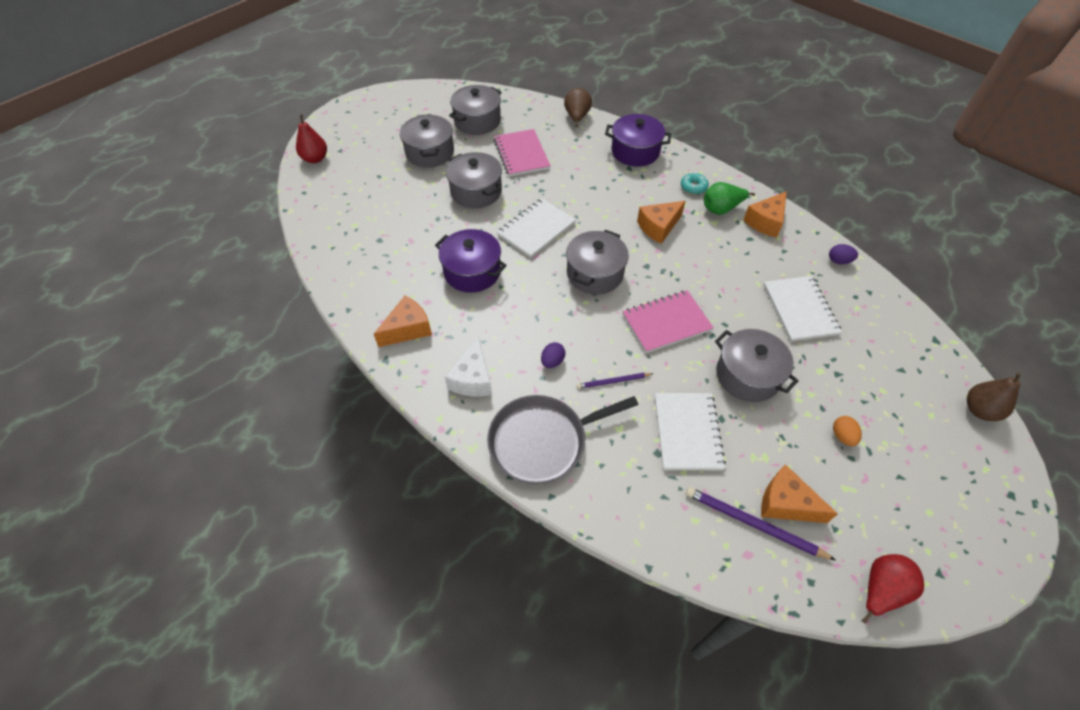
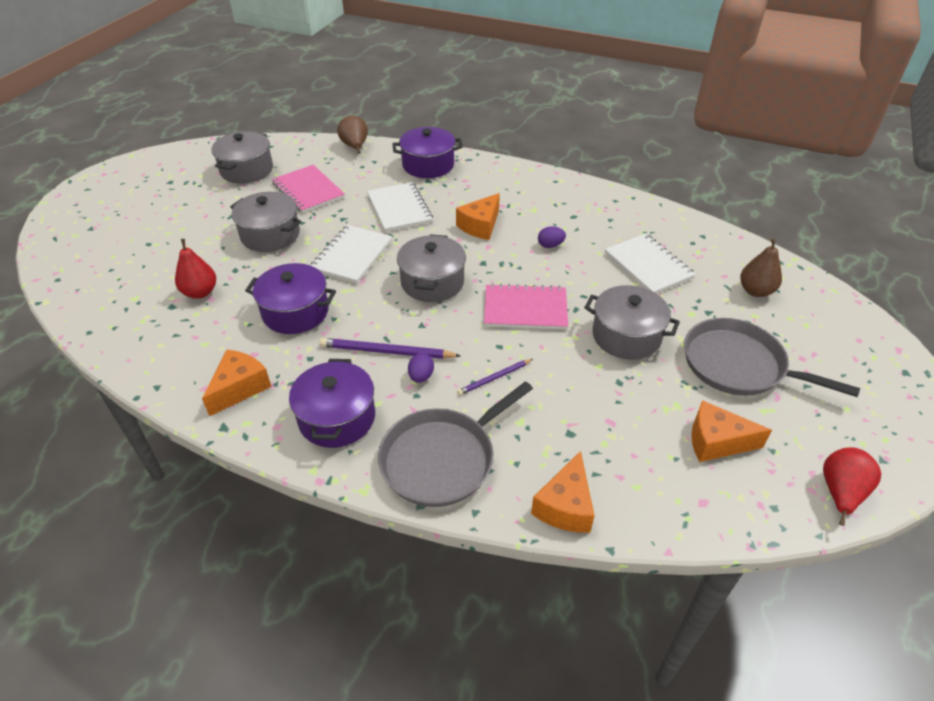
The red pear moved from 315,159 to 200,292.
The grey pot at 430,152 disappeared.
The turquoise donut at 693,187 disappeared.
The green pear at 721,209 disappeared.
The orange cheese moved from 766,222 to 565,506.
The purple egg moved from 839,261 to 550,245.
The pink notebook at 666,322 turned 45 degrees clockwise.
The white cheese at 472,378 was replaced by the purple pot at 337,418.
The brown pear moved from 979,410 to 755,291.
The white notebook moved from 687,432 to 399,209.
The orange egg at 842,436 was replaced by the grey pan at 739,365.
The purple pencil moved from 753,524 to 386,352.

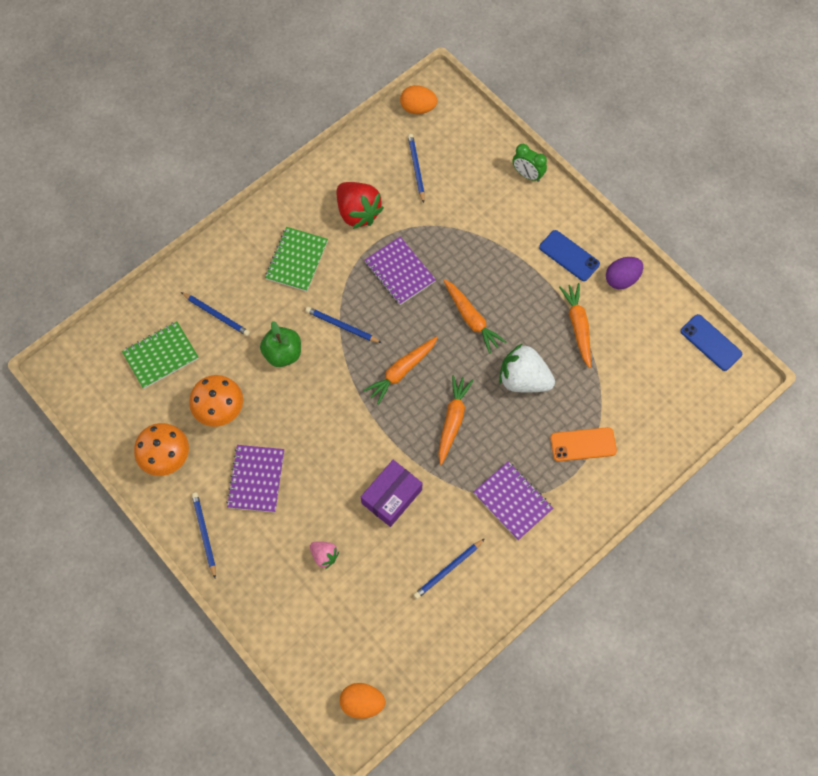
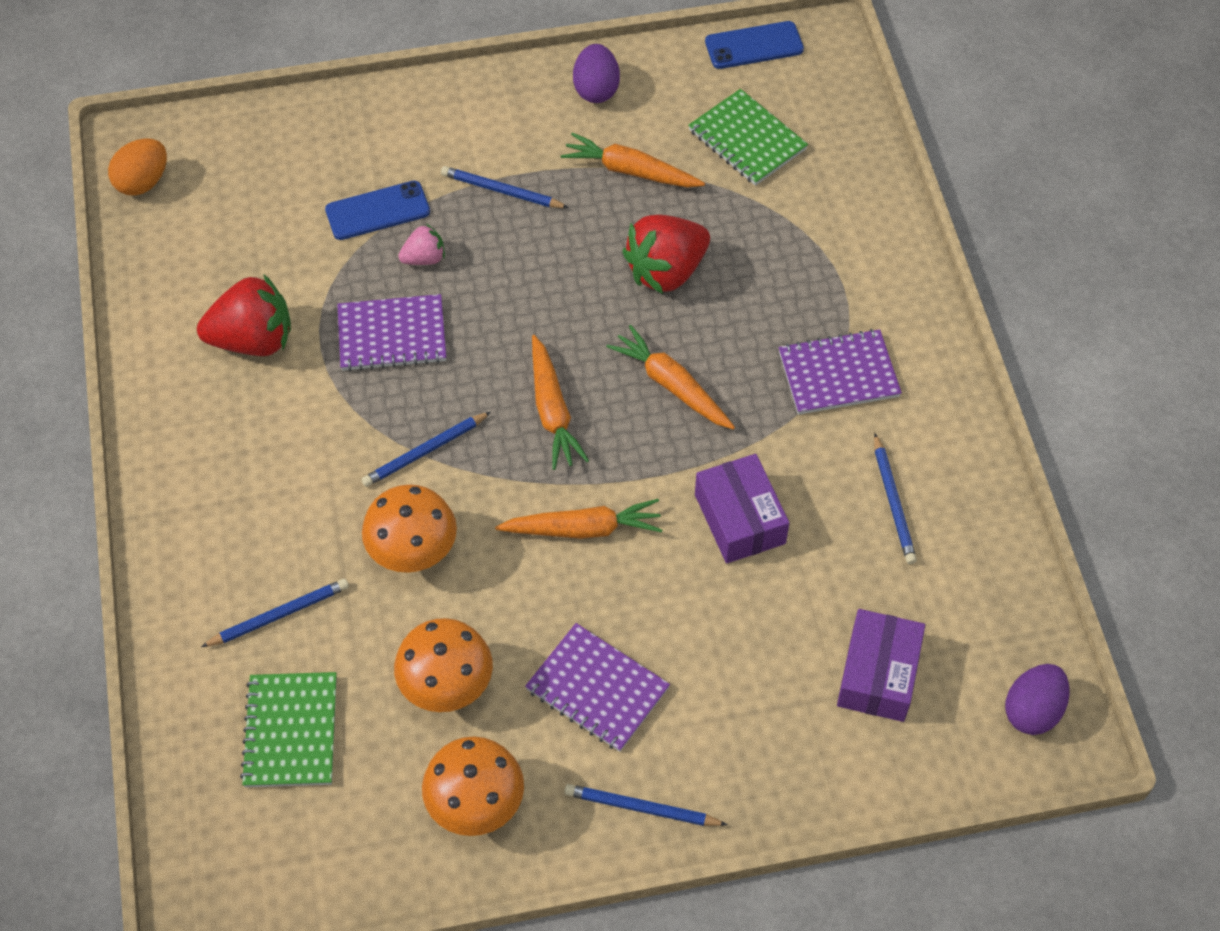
The blue pencil moved from 416,168 to 502,191.
The green clock at 527,175 disappeared.
The green notebook moved from 297,260 to 747,140.
The blue phone moved from 569,256 to 377,211.
The orange carrot moved from 471,319 to 583,529.
The green apple at 283,353 was replaced by the orange mushroom at 413,552.
The white strawberry at 523,379 became the red strawberry at 666,271.
The orange phone at 583,444 disappeared.
The pink strawberry moved from 324,555 to 424,258.
The orange egg at 362,702 became the purple egg at 1032,710.
The purple box at 878,674 appeared.

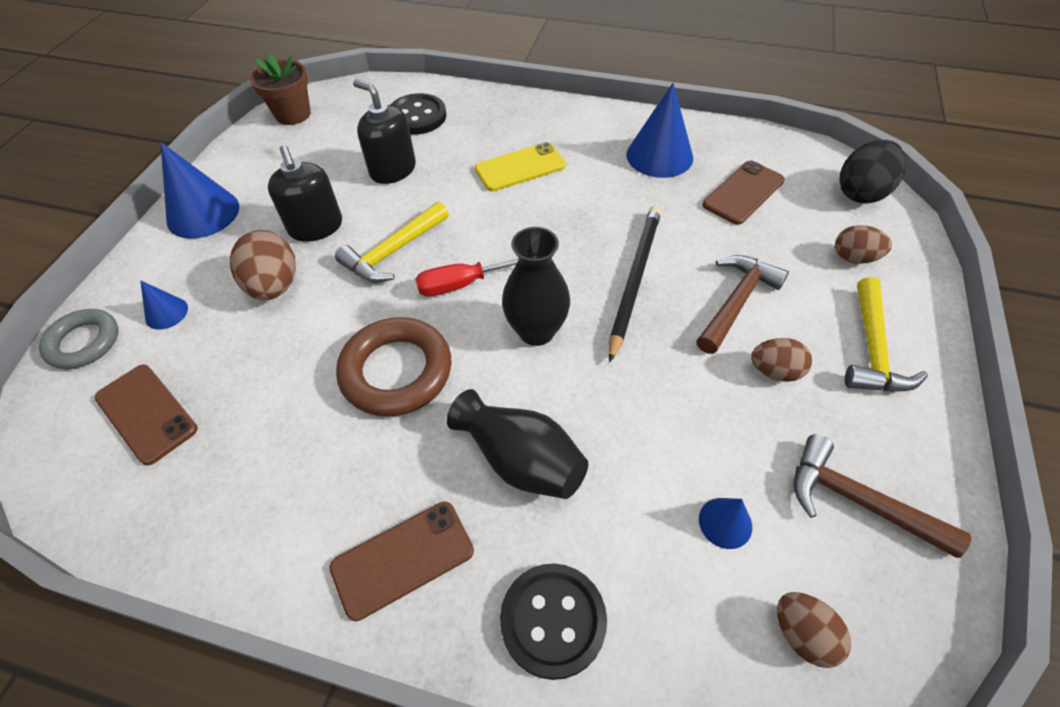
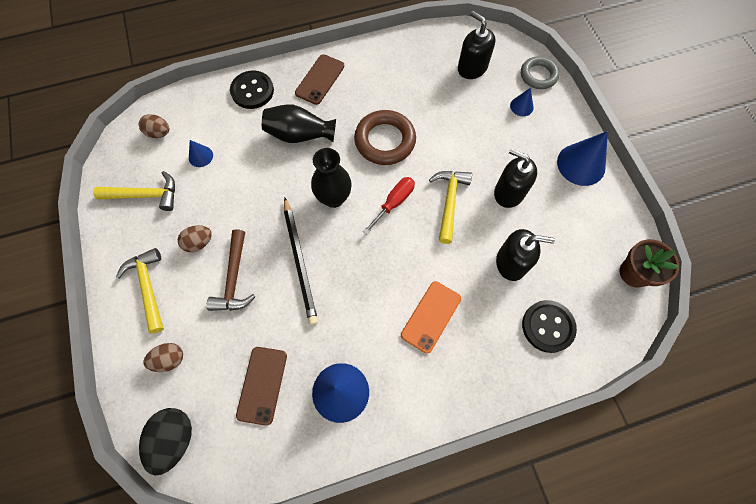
The yellow phone at 520,167 became the orange phone at 431,316.
The brown egg at 274,286 disappeared.
The brown phone at 146,413 was replaced by the black soap dispenser at 472,68.
The brown hammer at 857,500 became the yellow hammer at 145,195.

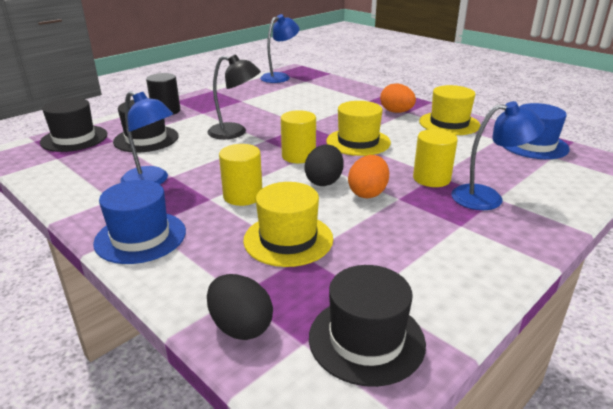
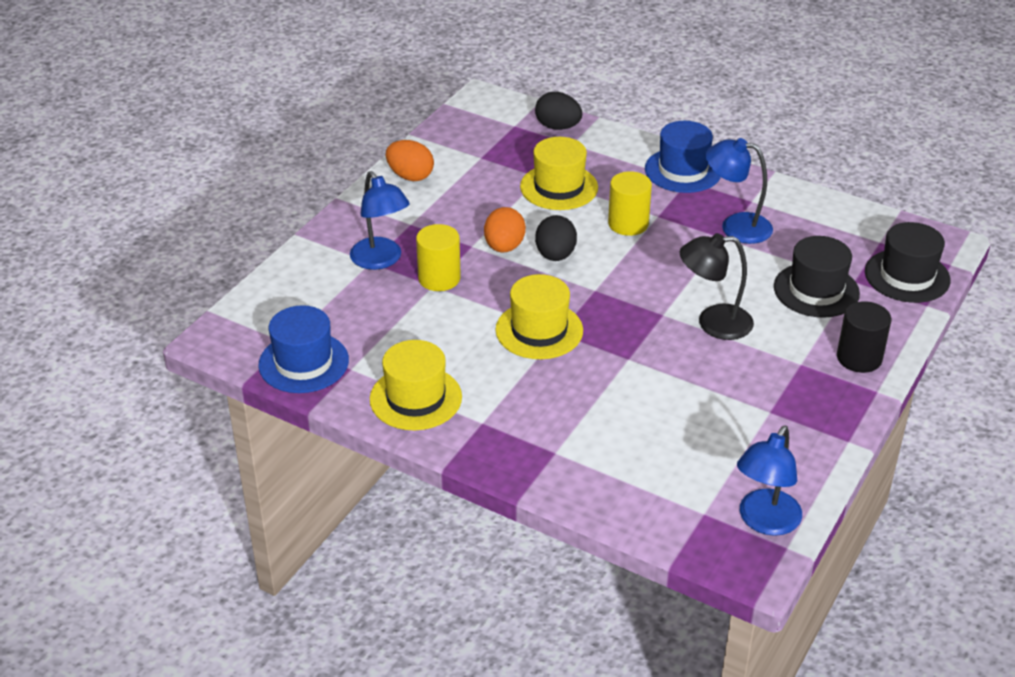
The orange egg moved from 396,112 to 410,176.
The blue lamp at 487,197 turned 105 degrees counterclockwise.
The yellow cylinder at 298,156 disappeared.
The black hat at 366,339 disappeared.

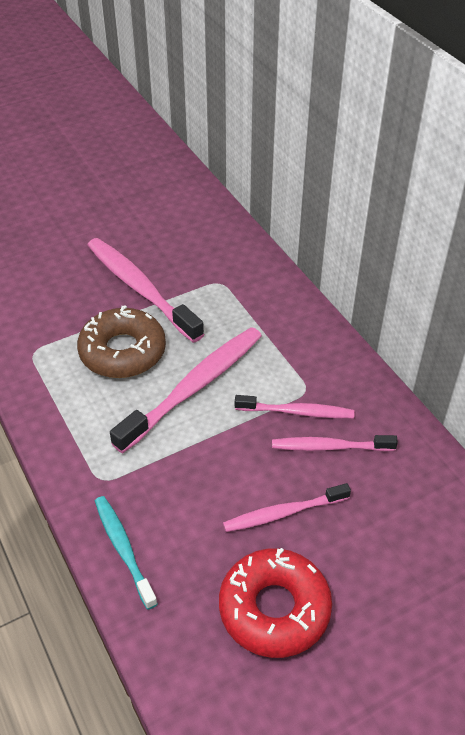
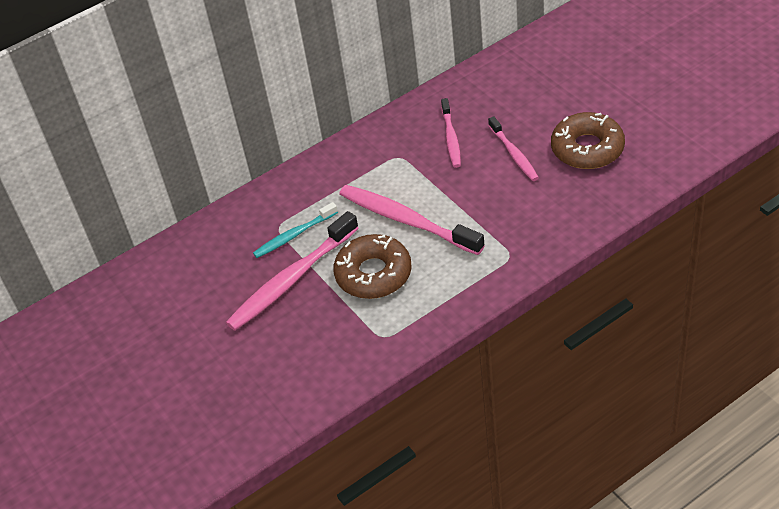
The pink toothbrush at 297,412 disappeared.
The turquoise toothbrush moved from 123,549 to 294,235.
The red donut at 274,609 became the brown donut at 587,148.

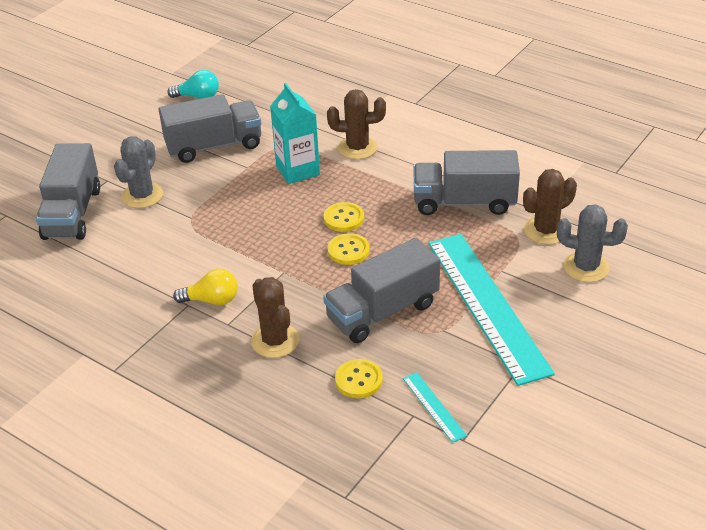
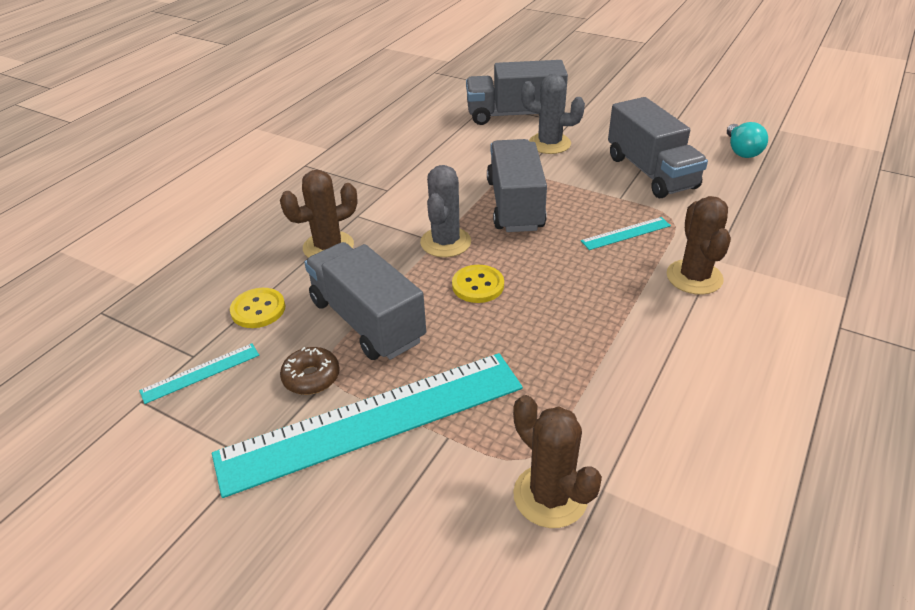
The turquoise carton at 298,170 was replaced by the turquoise ruler at 626,233.
The grey truck moved from 464,202 to 515,205.
The yellow button at 344,218 disappeared.
The grey cactus moved from 586,267 to 445,242.
The yellow light bulb at 212,300 disappeared.
The brown donut at 311,377 appeared.

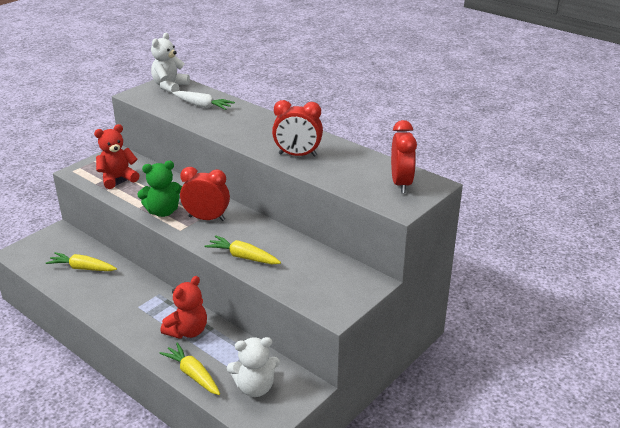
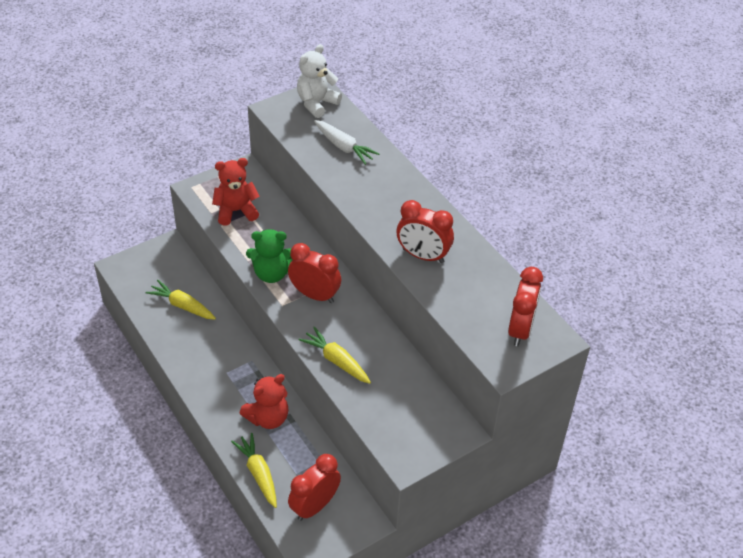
The white teddy bear at 255,387 was replaced by the red clock at 314,506.

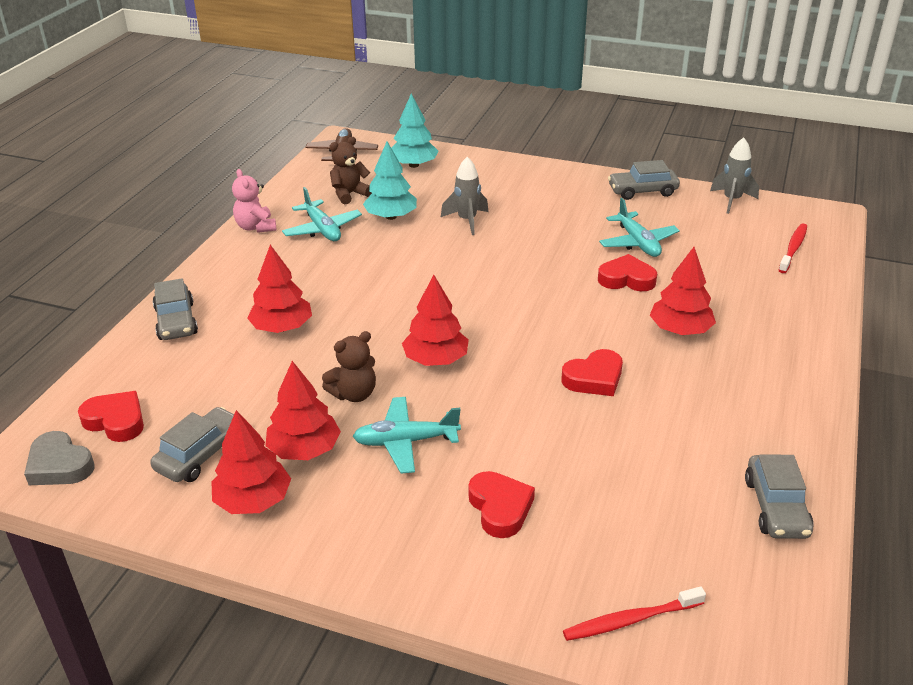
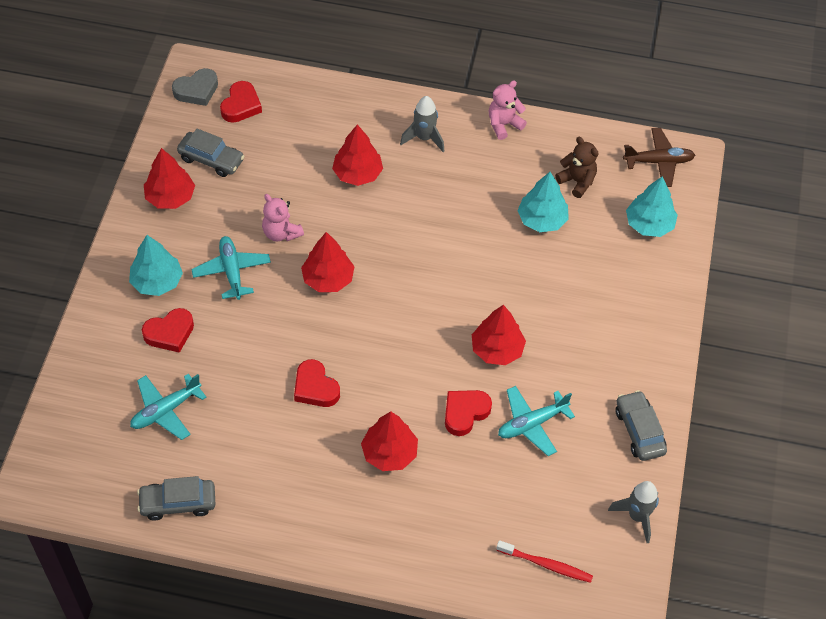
The grey rocket moved from 467,221 to 424,138.
The turquoise plane moved from 322,229 to 166,410.
The red heart at 626,279 turned 135 degrees counterclockwise.
The grey car at 176,321 disappeared.
The brown teddy bear at 354,394 became the pink teddy bear at 281,233.
The red tree moved from 304,449 to 497,349.
The grey heart at 59,465 turned 150 degrees counterclockwise.
The red toothbrush at 631,620 disappeared.
The turquoise tree at 157,282 appeared.

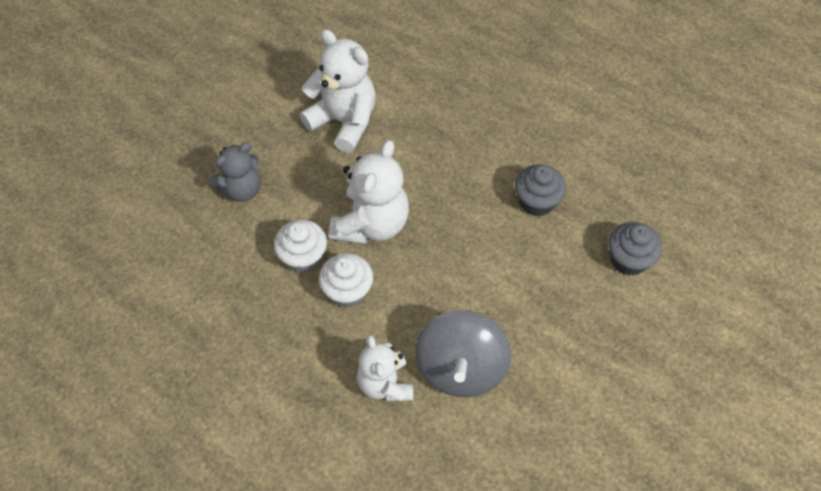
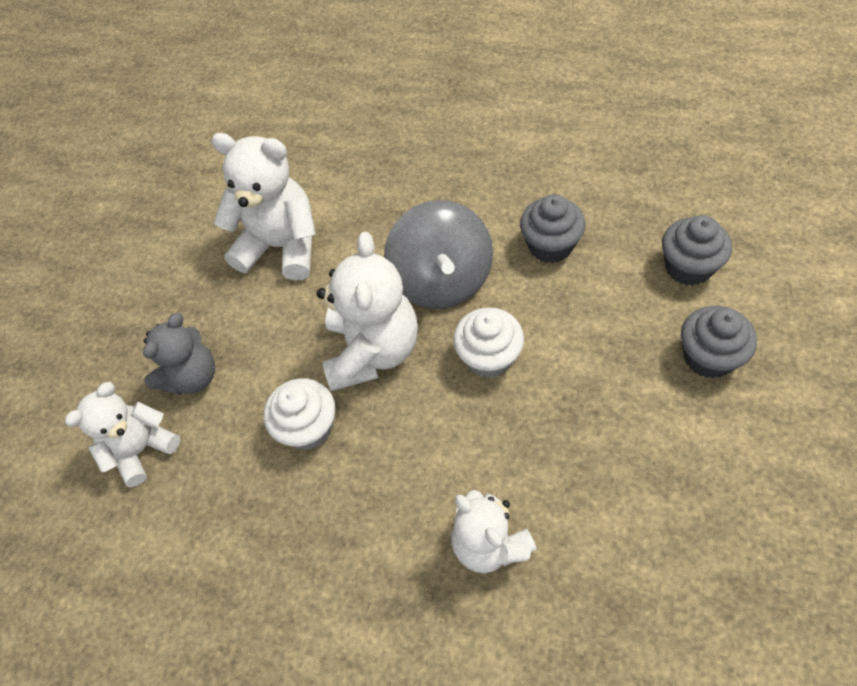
The white cupcake moved from 348,291 to 489,357.
The grey spinning top moved from 461,368 to 441,280.
The grey cupcake at 708,357 appeared.
The white teddy bear at 142,449 appeared.

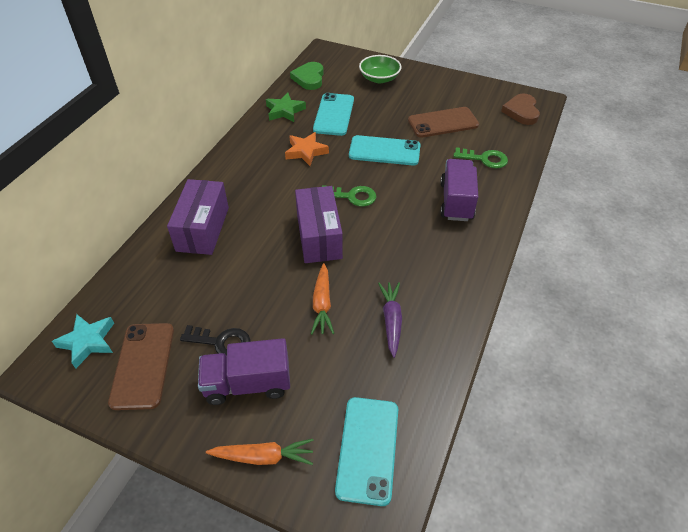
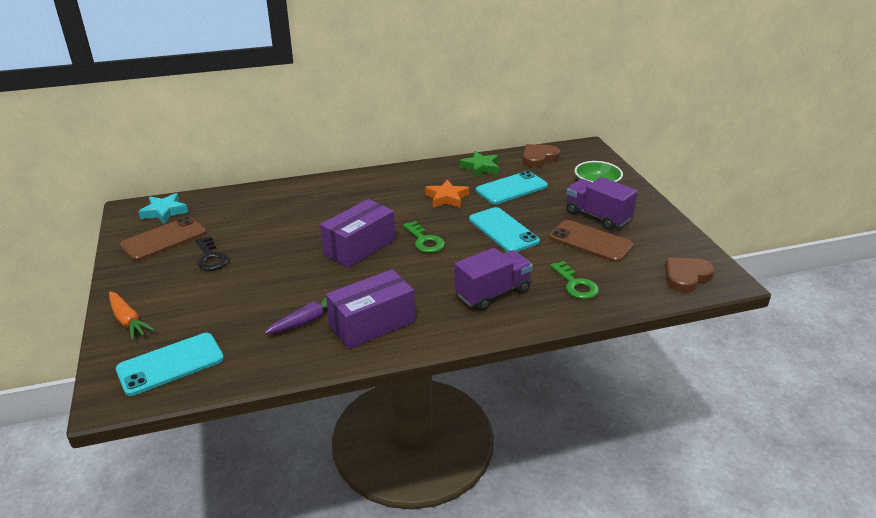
The green heart at 309,78 became the brown heart at 538,158.
The purple box moved from 203,229 to 372,324.
The orange carrot at 322,304 disappeared.
The purple truck moved from 247,384 to 597,216.

